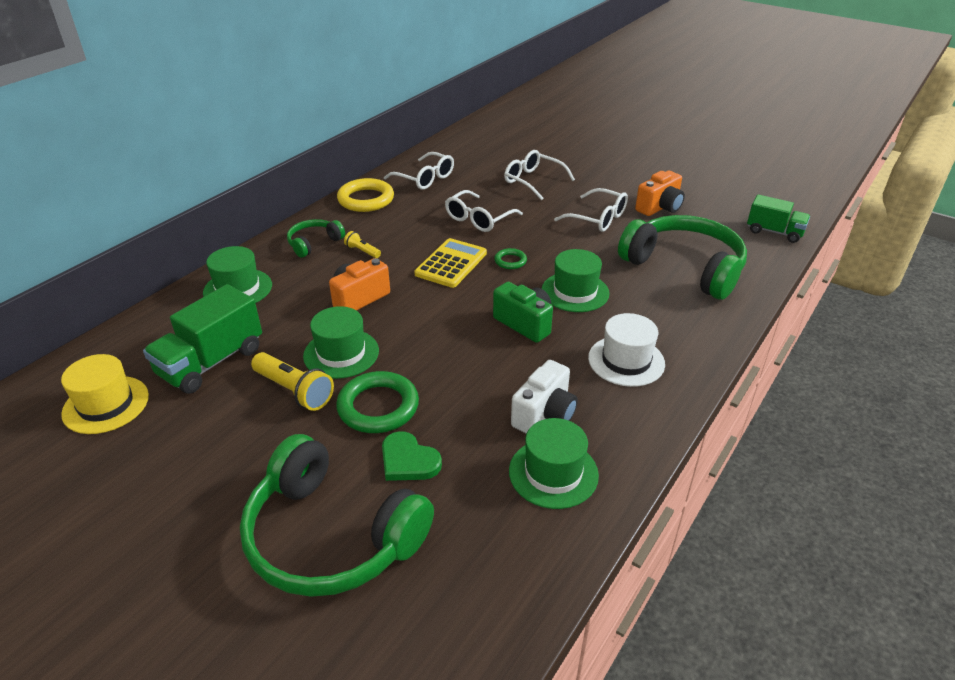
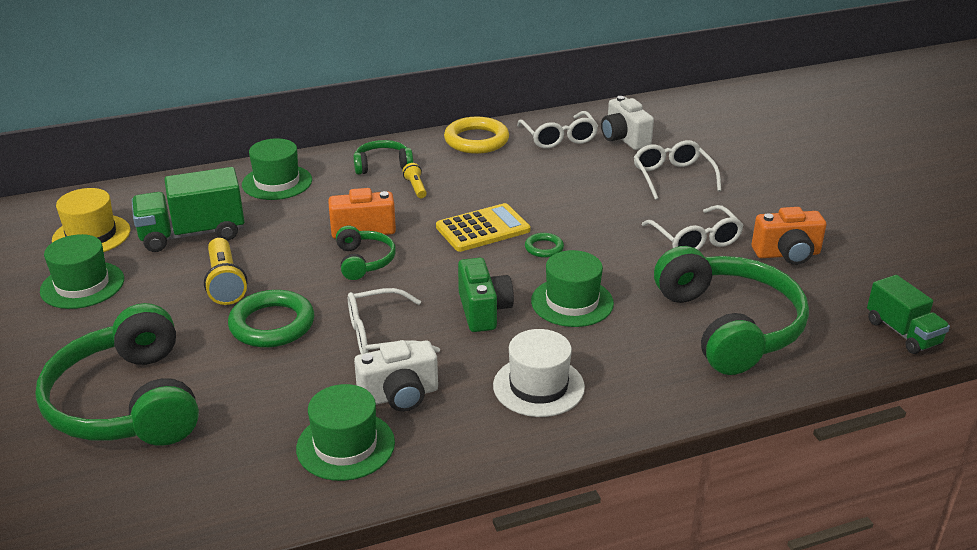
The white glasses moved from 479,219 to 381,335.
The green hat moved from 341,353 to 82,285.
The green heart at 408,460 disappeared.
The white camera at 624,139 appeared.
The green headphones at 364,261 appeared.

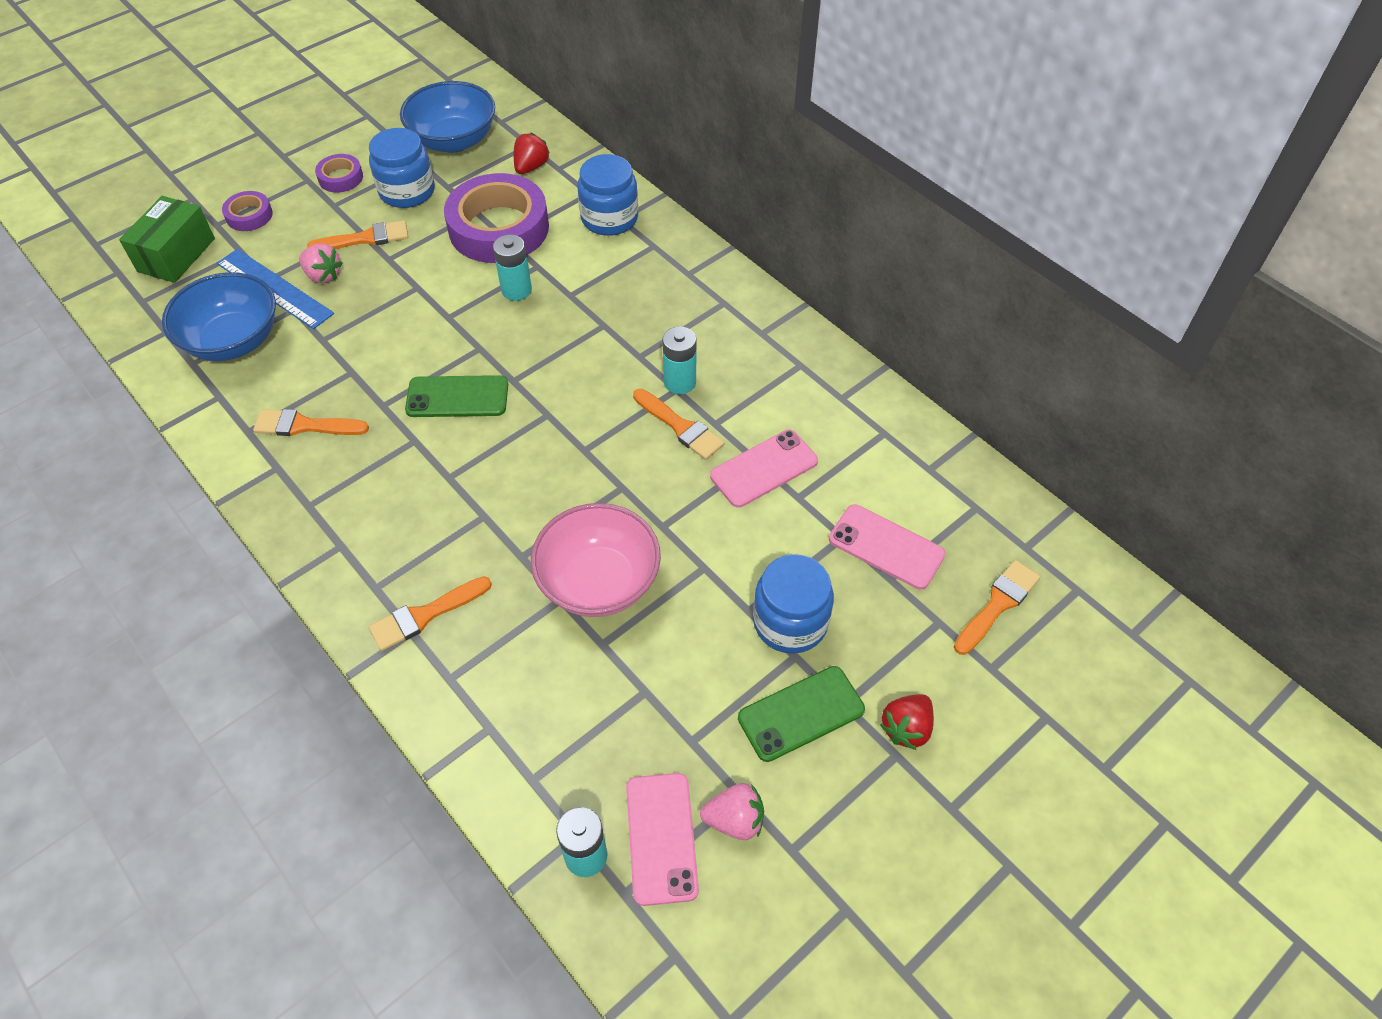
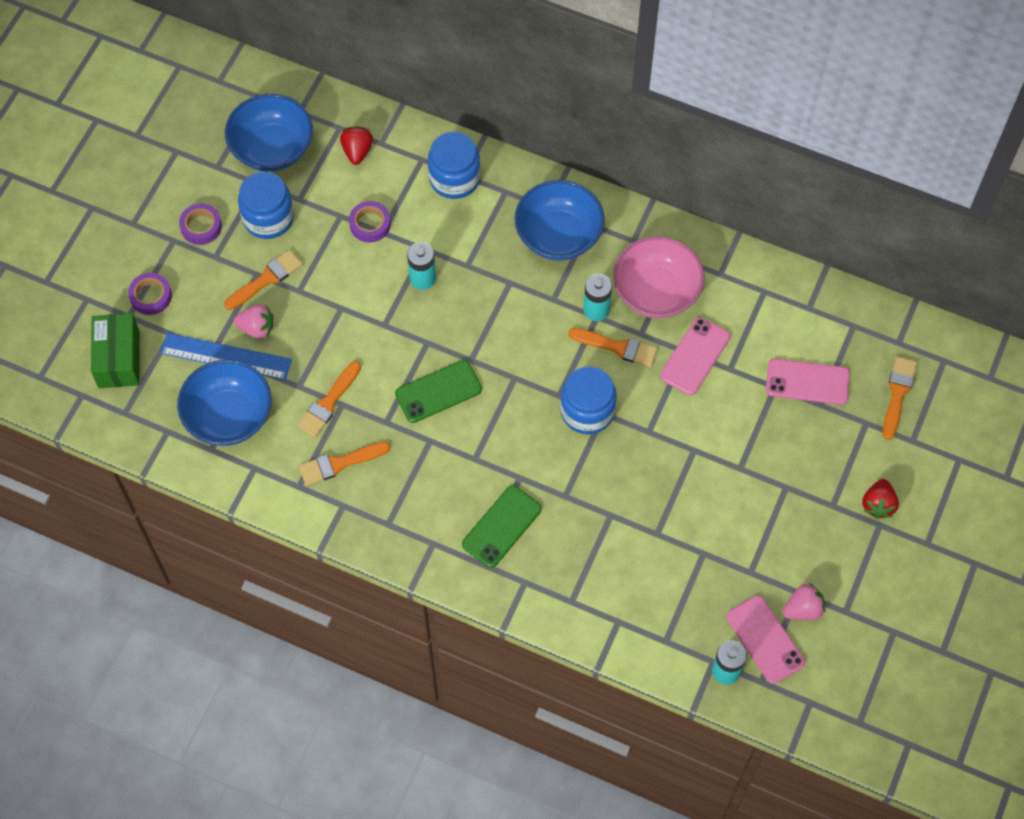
The purple tape at 499,228 changed to 0.46 times the size.
The pink bowl moved from 599,582 to 656,292.
The blue jar moved from 790,622 to 587,411.
The orange brush moved from 425,615 to 328,403.
The green phone moved from 801,714 to 502,526.
The blue bowl at 558,236 appeared.

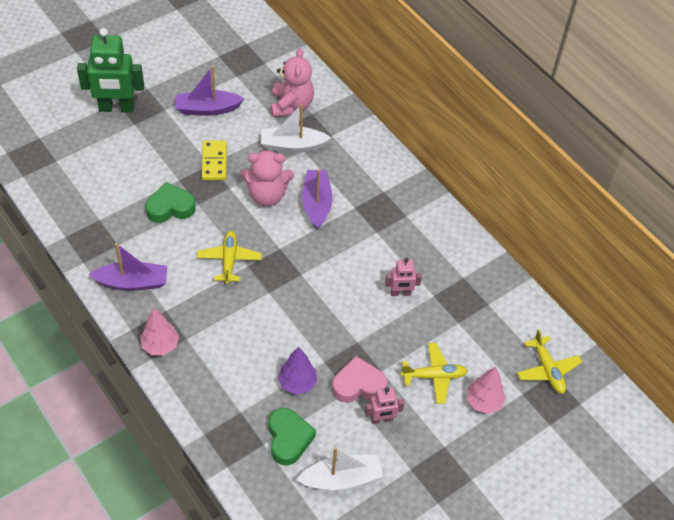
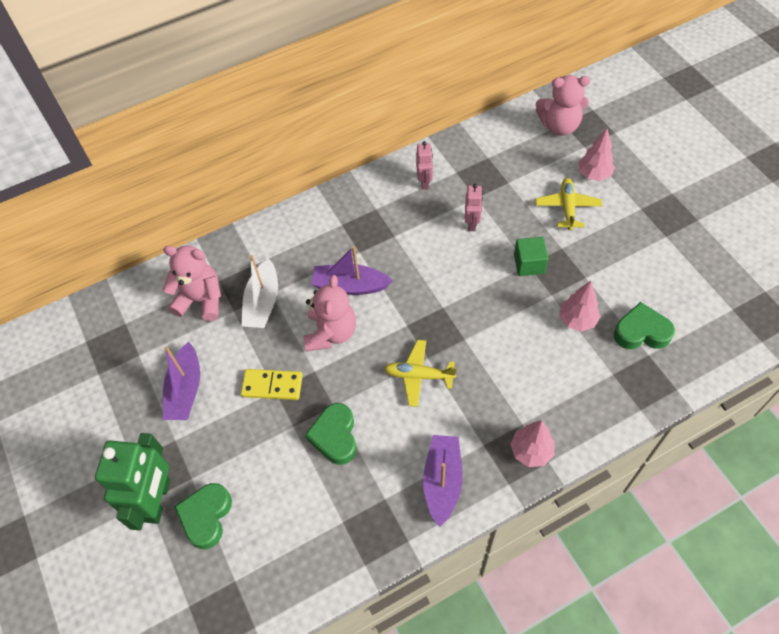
The yellow plane at 547,369 was replaced by the pink teddy bear at 559,126.
The purple tree at 297,383 became the pink tree at 577,320.
The pink heart at 358,385 disappeared.
The pink robot moved from 382,419 to 424,182.
The white boat at 341,478 disappeared.
The green cube at 529,264 appeared.
The green heart at 206,517 appeared.

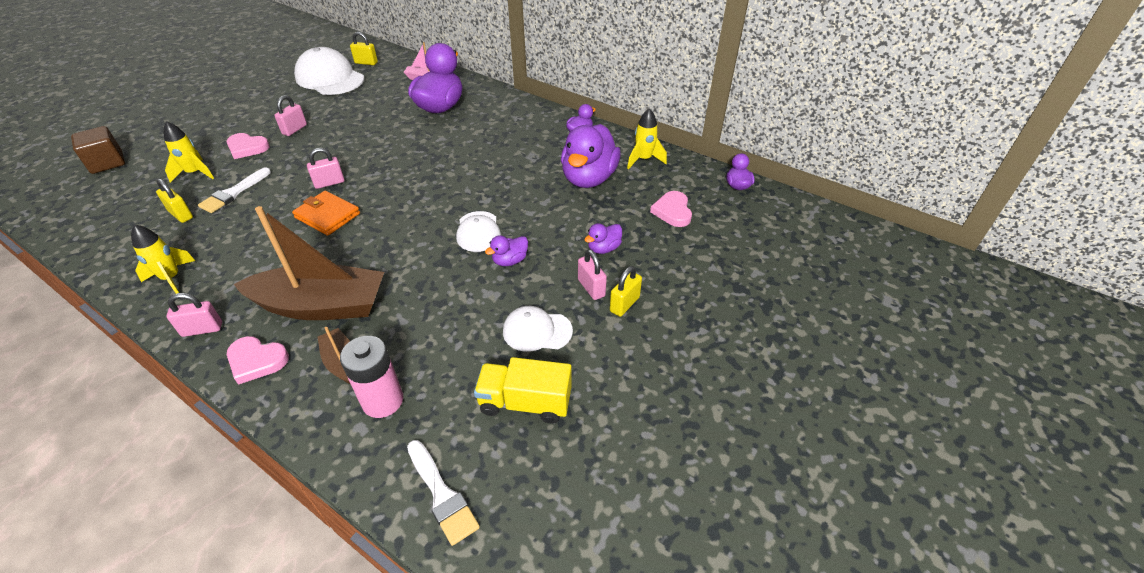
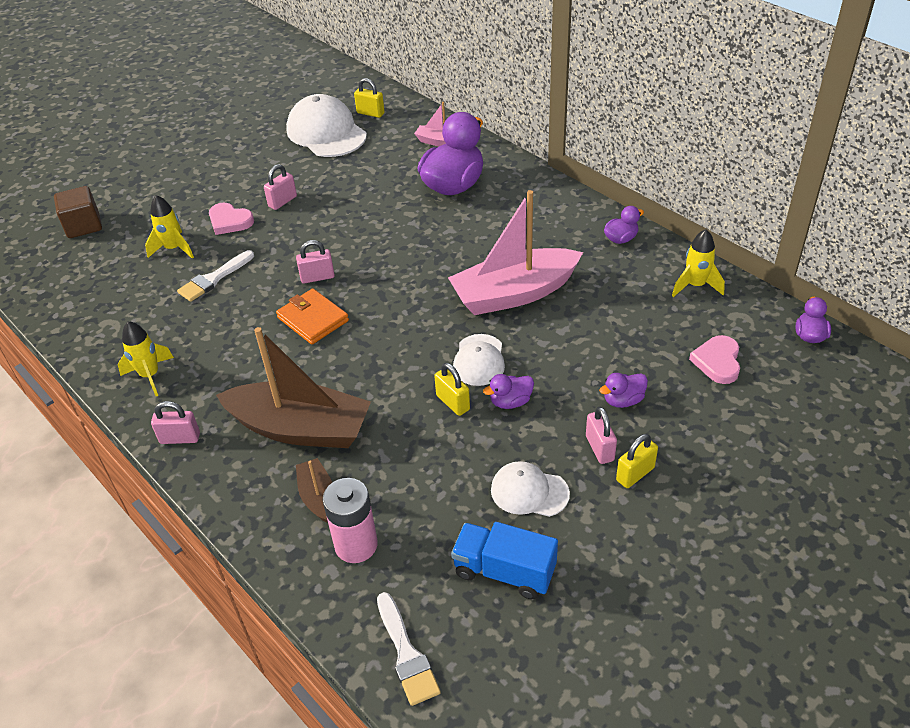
The purple duck at 589,178 disappeared.
The yellow padlock moved from 181,215 to 453,403.
The pink heart at 257,361 disappeared.
The yellow truck at 525,402 became the blue truck at 504,571.
The pink boat at 514,294 appeared.

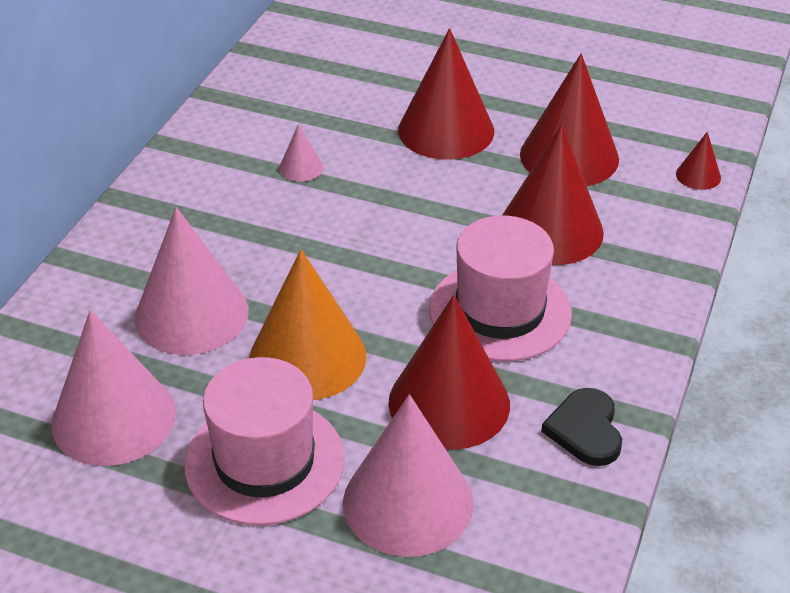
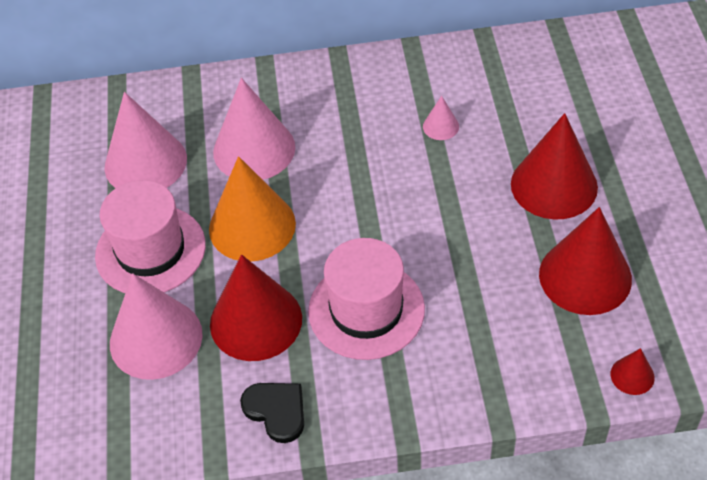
The red cone at 550,230 disappeared.
The black heart at 585,430 turned 75 degrees clockwise.

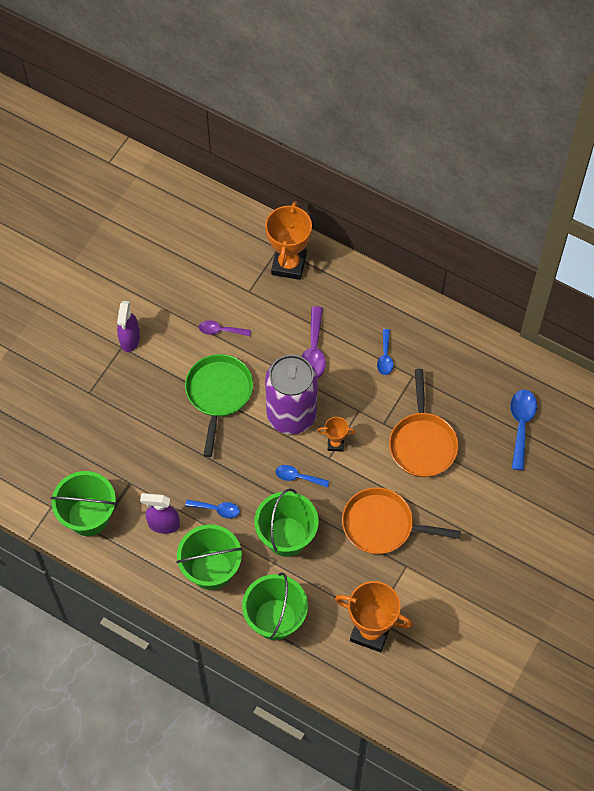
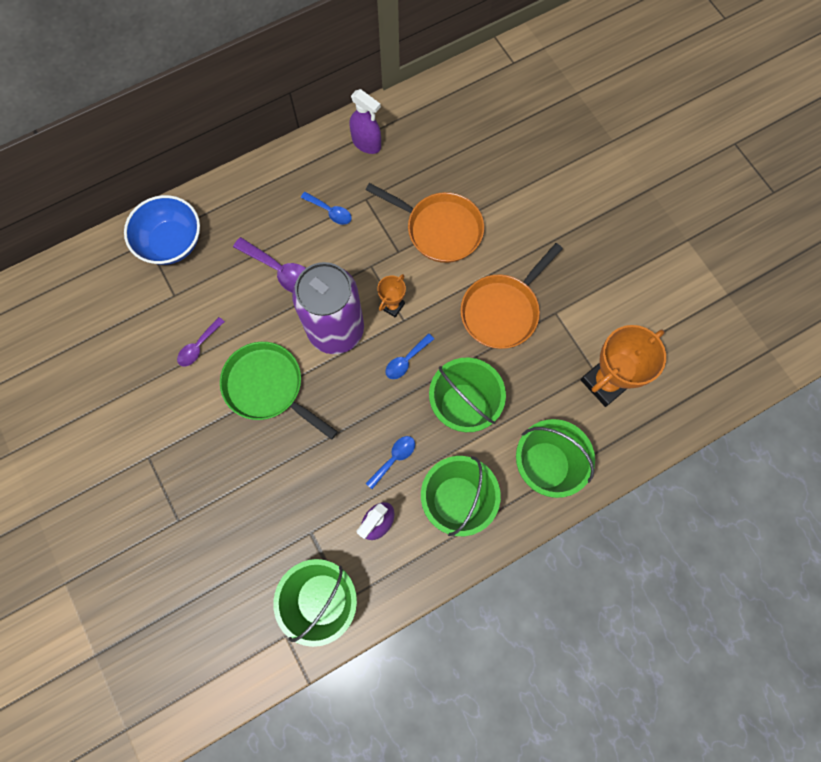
The orange trophy at 288,264 was replaced by the blue bowl at 172,242.
The purple spray bottle moved from 130,339 to 366,143.
The blue spoon at 521,425 disappeared.

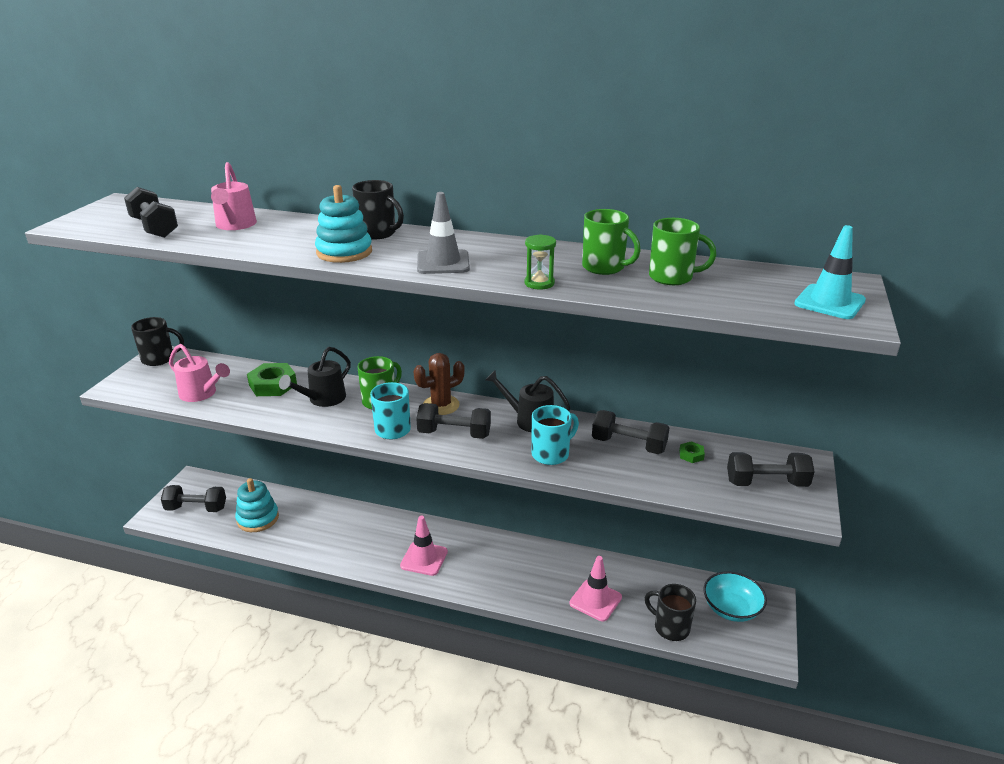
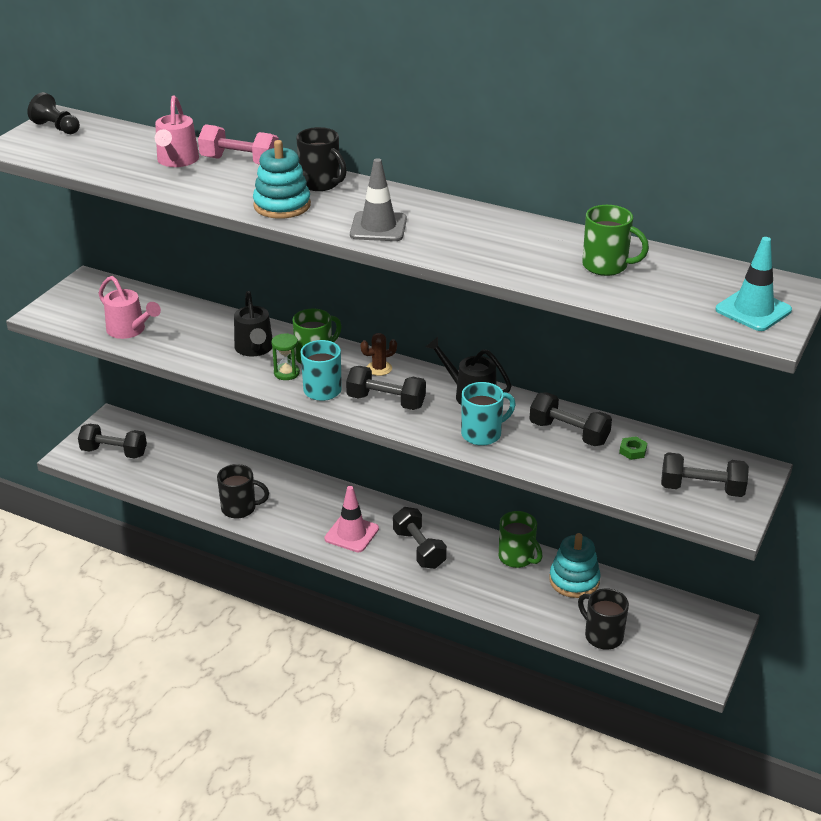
The black dumbbell moved from 154,228 to 419,549.
The green mug moved from 604,267 to 517,557.
The green hourglass moved from 539,283 to 286,373.
The black mug moved from 159,359 to 240,508.
The black watering can at 322,399 turned 60 degrees counterclockwise.
The brown cactus at 441,405 changed to 0.64 times the size.
The green nut at 273,385 disappeared.
The turquoise stacking toy moved from 258,518 to 574,580.
The pink traffic cone at 595,600 disappeared.
The turquoise bowl at 731,608 disappeared.
The black pawn at 56,128 appeared.
The pink dumbbell at 240,161 appeared.

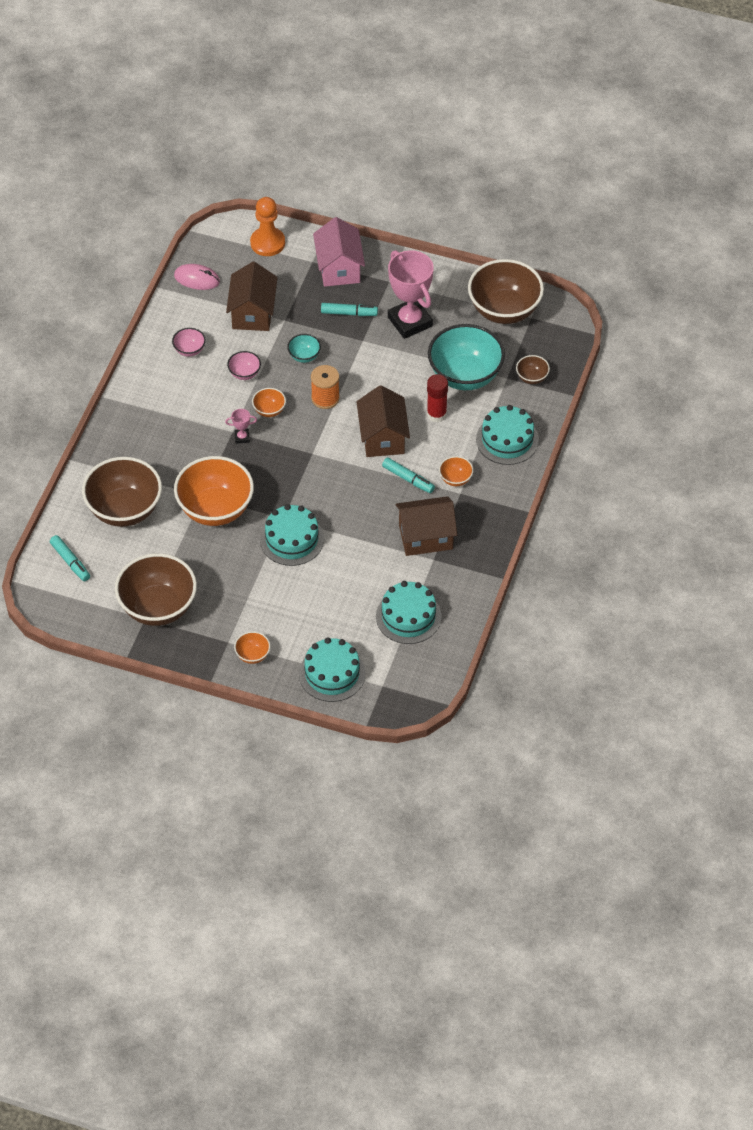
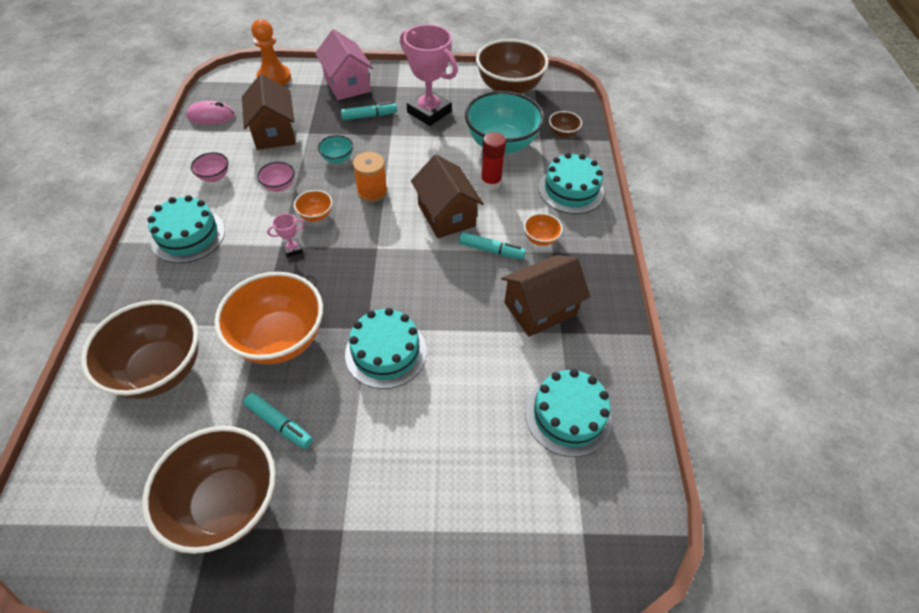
The turquoise marker moved from 70,562 to 279,424.
The orange bowl at 252,655 disappeared.
The turquoise cake moved from 332,673 to 188,235.

